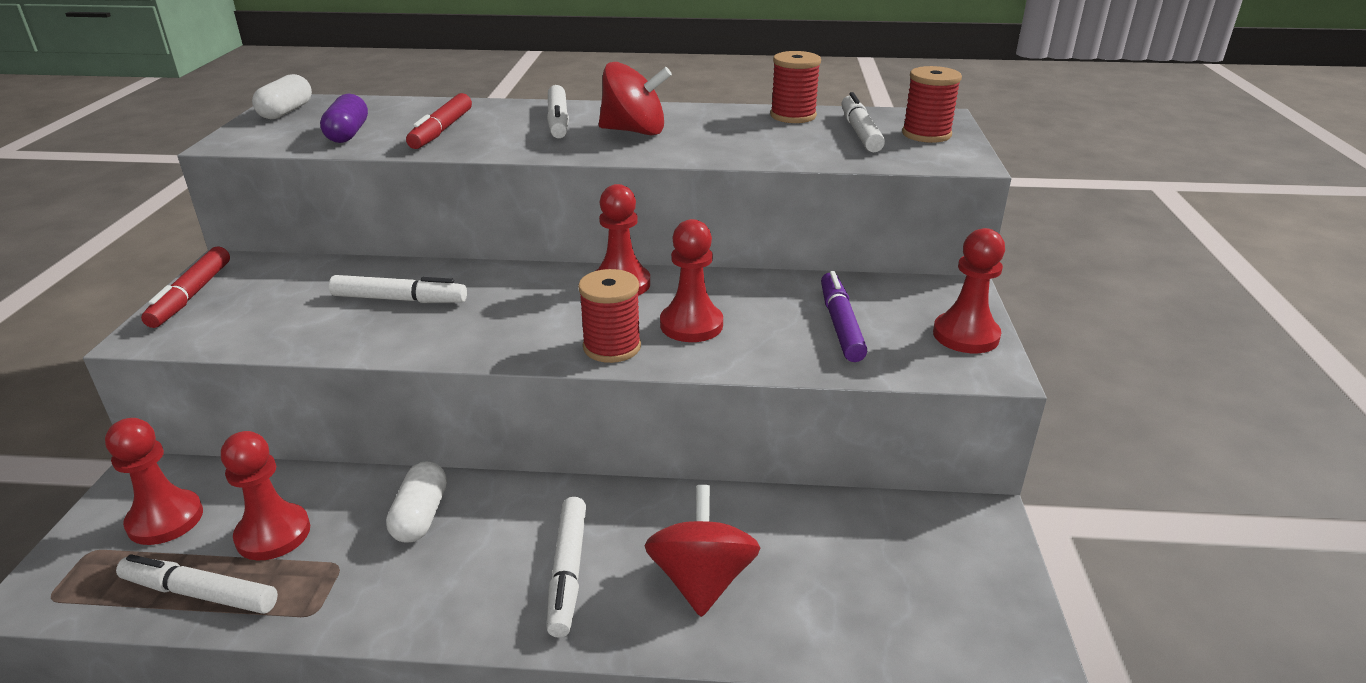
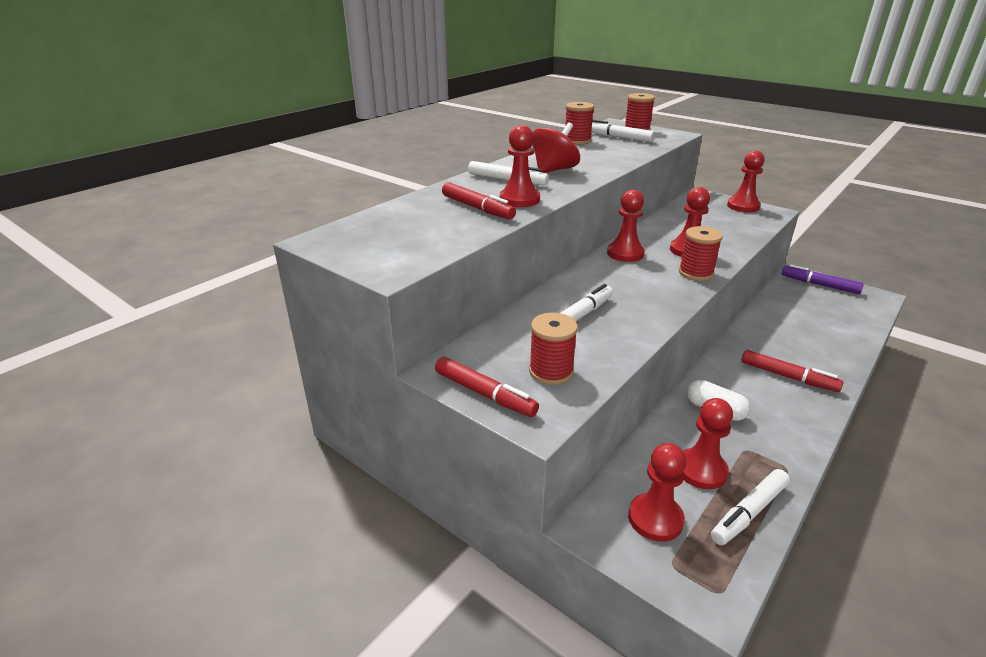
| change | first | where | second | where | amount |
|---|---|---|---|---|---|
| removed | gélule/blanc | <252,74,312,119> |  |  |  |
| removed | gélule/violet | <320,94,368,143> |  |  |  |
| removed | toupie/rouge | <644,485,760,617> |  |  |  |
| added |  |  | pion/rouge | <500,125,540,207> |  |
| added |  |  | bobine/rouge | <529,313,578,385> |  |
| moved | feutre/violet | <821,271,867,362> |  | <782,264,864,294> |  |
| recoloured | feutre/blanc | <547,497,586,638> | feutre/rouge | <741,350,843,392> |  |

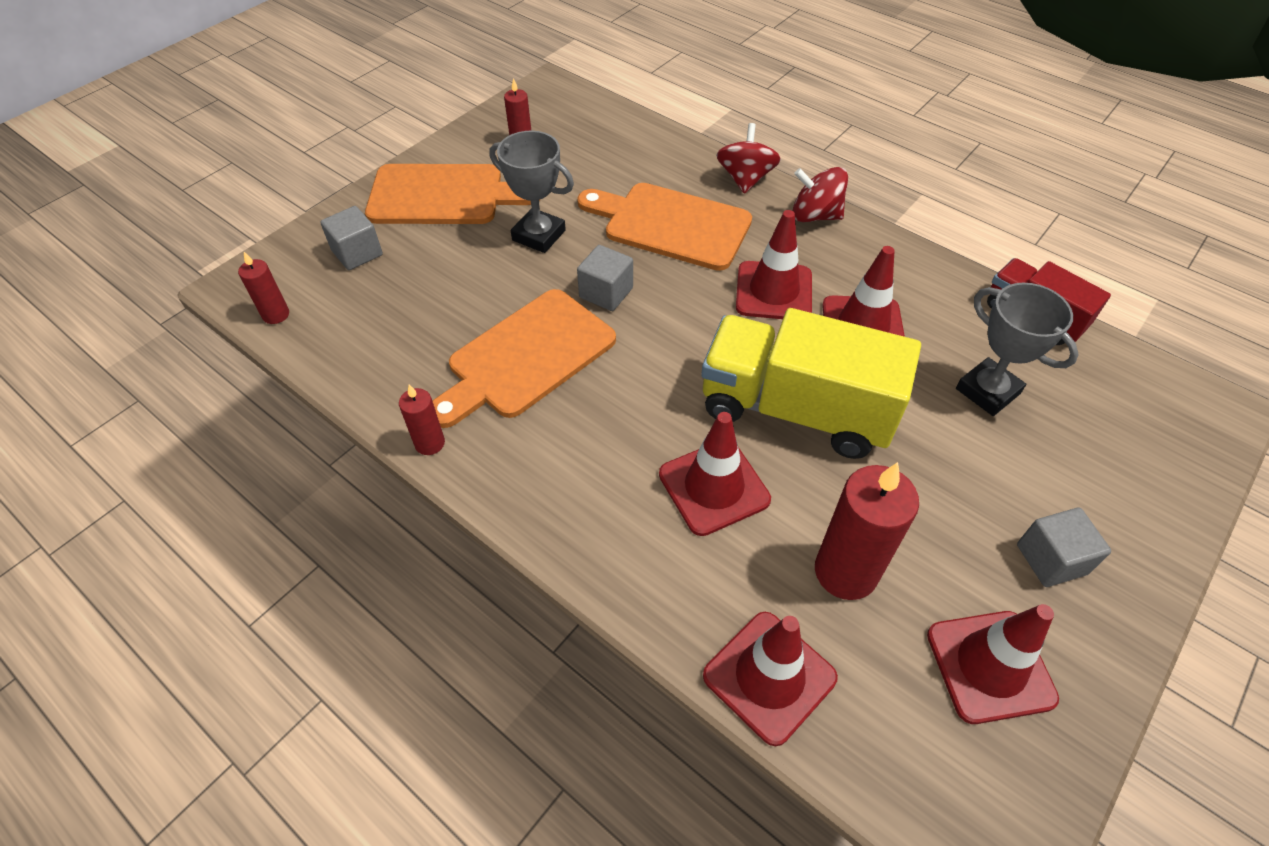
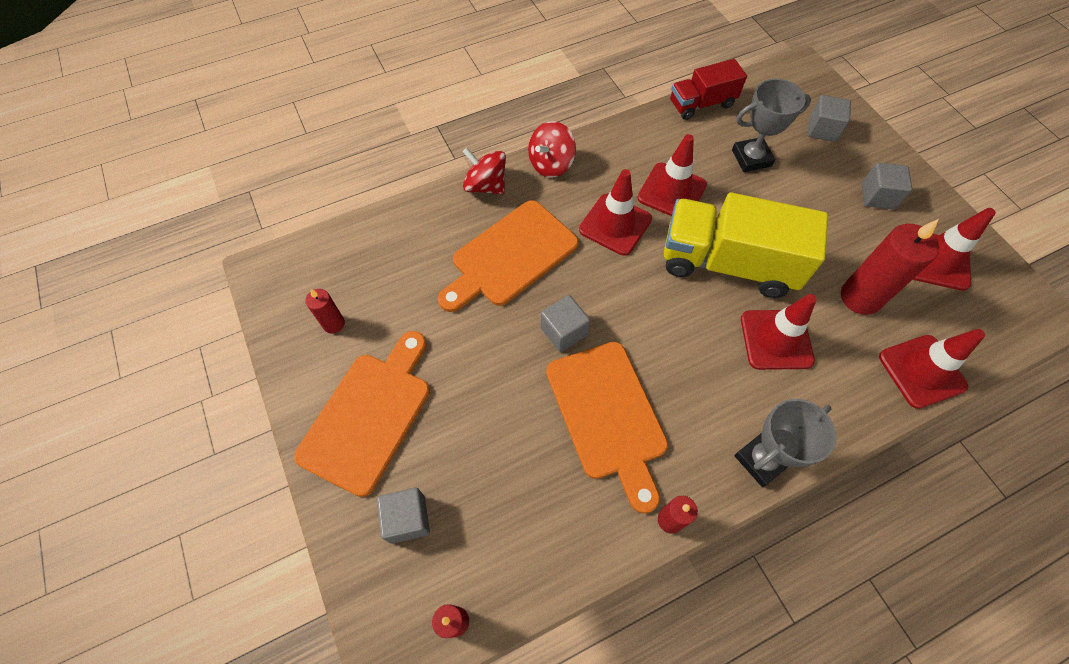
| change | first | where | second | where | amount |
|---|---|---|---|---|---|
| added |  |  | cube/gris | <808,95,851,142> |  |
| moved | trophée/gris | <490,131,574,253> |  | <734,399,836,487> |  |
| turned | camion/jaune | <701,308,921,459> |  | <664,192,828,298> | 60 degrees clockwise |

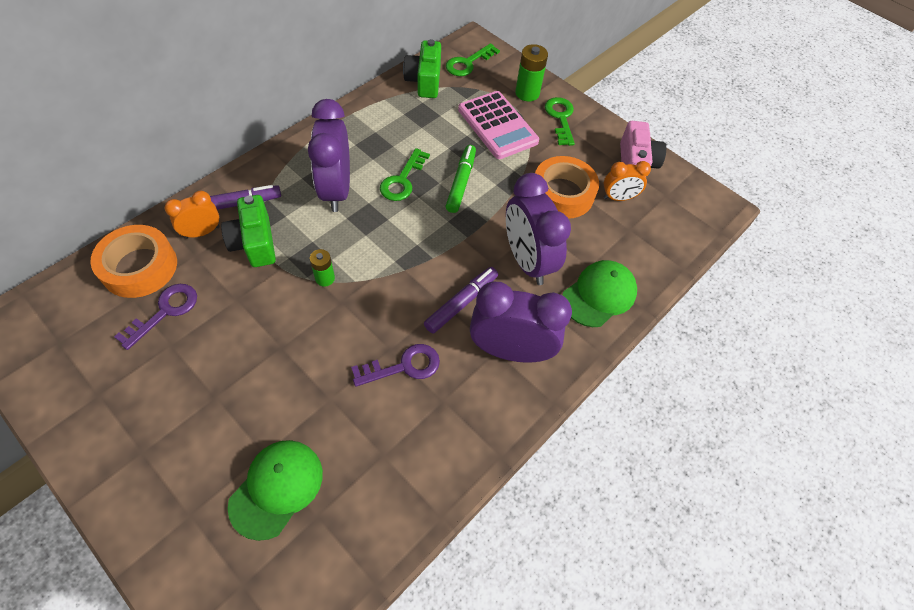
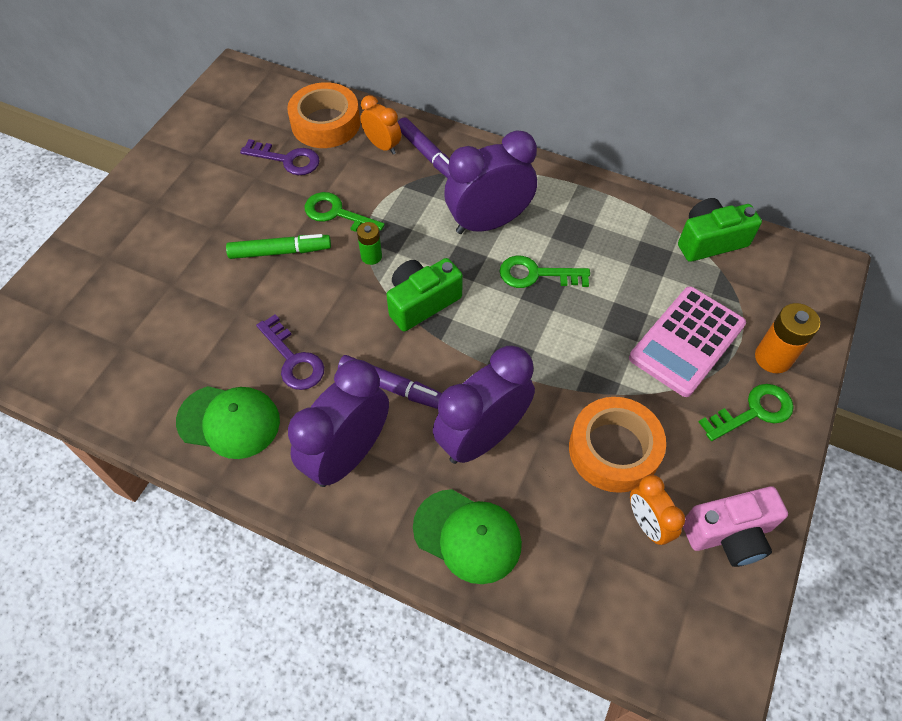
| change | first | where | second | where | amount |
|---|---|---|---|---|---|
| moved | appareil photo/vert | <221,195,276,267> |  | <386,258,463,332> |  |
| moved | casquette/vert | <228,440,323,541> |  | <176,386,280,459> |  |
| moved | clé/vert | <446,43,500,76> |  | <305,192,385,232> |  |
| moved | feutre/vert | <446,145,476,213> |  | <226,234,331,259> |  |
| recoloured | pile/vert | <515,44,548,101> | pile/orange | <755,303,820,373> |  |
| turned | réveil/violet | <470,282,572,363> |  | <288,360,389,487> | 135 degrees counterclockwise |

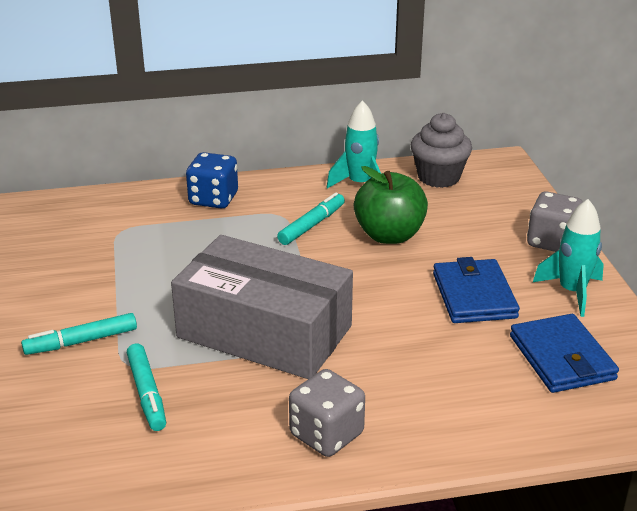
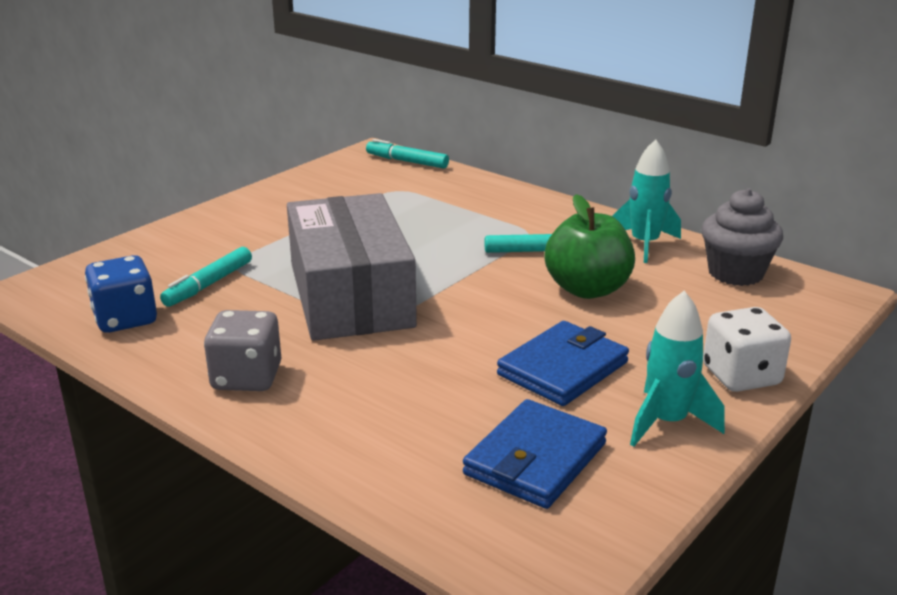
| change | first | where | second | where | amount |
|---|---|---|---|---|---|
| moved | feutre/turquoise | <21,313,137,355> |  | <366,139,449,169> |  |
| moved | dé/bleu | <186,152,238,209> |  | <85,255,157,333> |  |
| recoloured | dé/gris | <527,191,583,252> | dé/blanc | <703,307,791,392> |  |

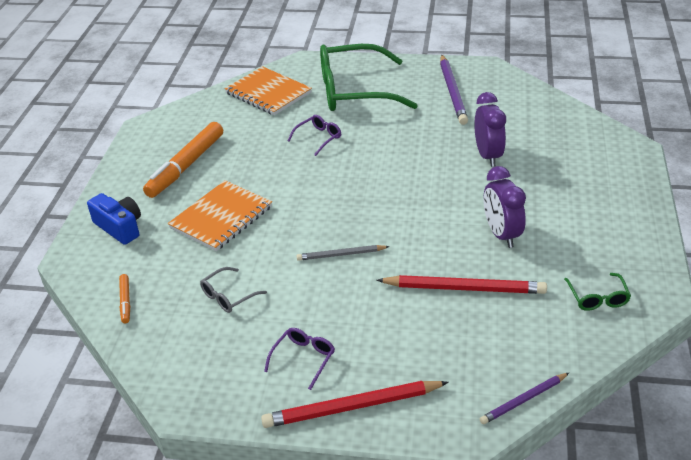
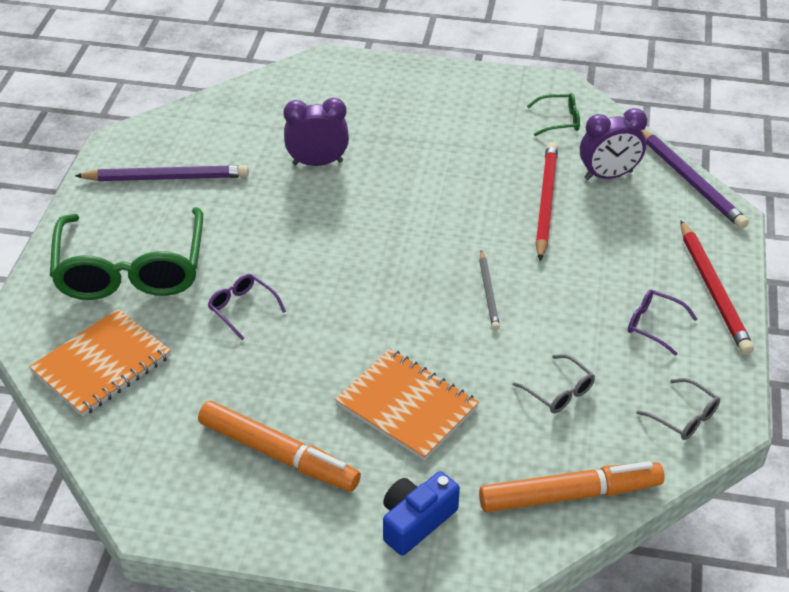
| change | first | where | second | where | amount |
|---|---|---|---|---|---|
| added |  |  | lunettes/gris | <636,378,720,440> |  |
| moved | réveil/violet | <484,166,526,248> |  | <580,108,647,180> |  |
| resized | feutre/orange | <119,274,130,323> |  | <479,461,665,512> | x2.20 |
| resized | crayon/violet | <480,373,569,424> |  | <641,130,749,229> | x1.71 |

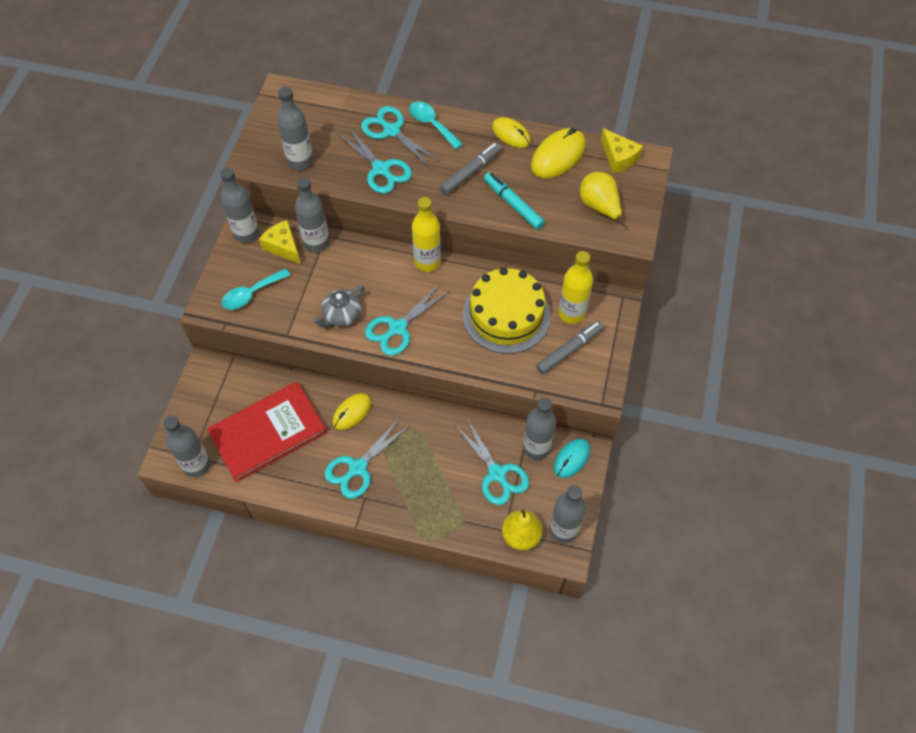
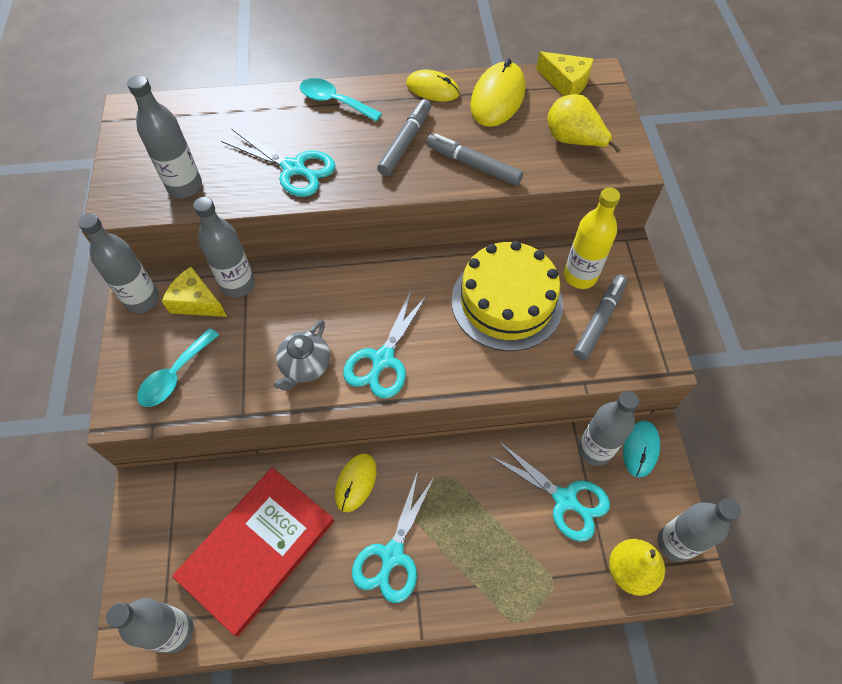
| change | first | where | second | where | amount |
|---|---|---|---|---|---|
| removed | ciseaux/turquoise | <361,106,440,168> |  |  |  |
| removed | bouteille/jaune | <412,197,441,272> |  |  |  |
| recoloured | feutre/turquoise | <484,172,545,230> | feutre/gris | <426,134,523,186> |  |

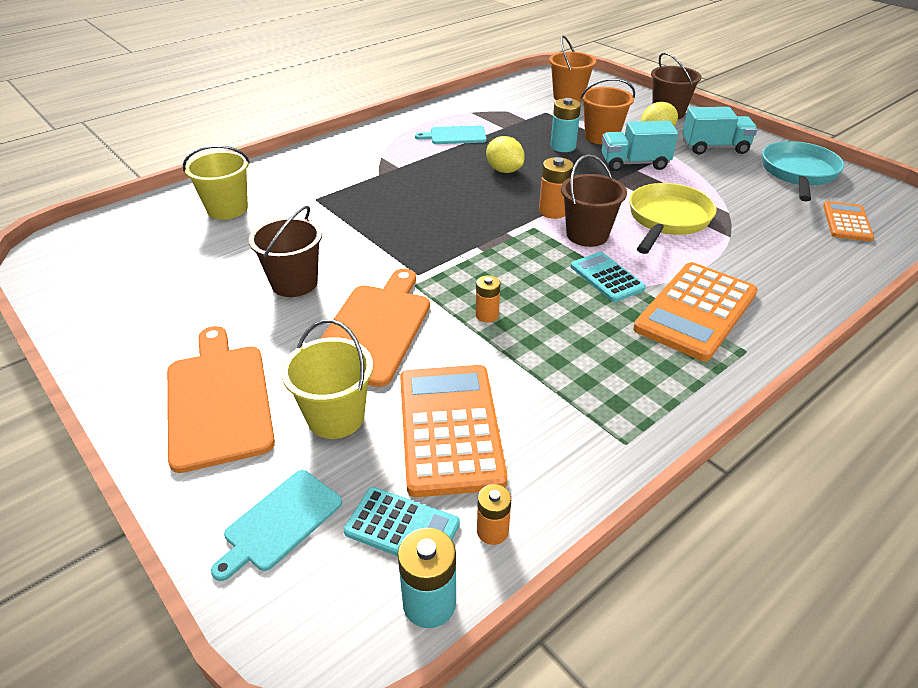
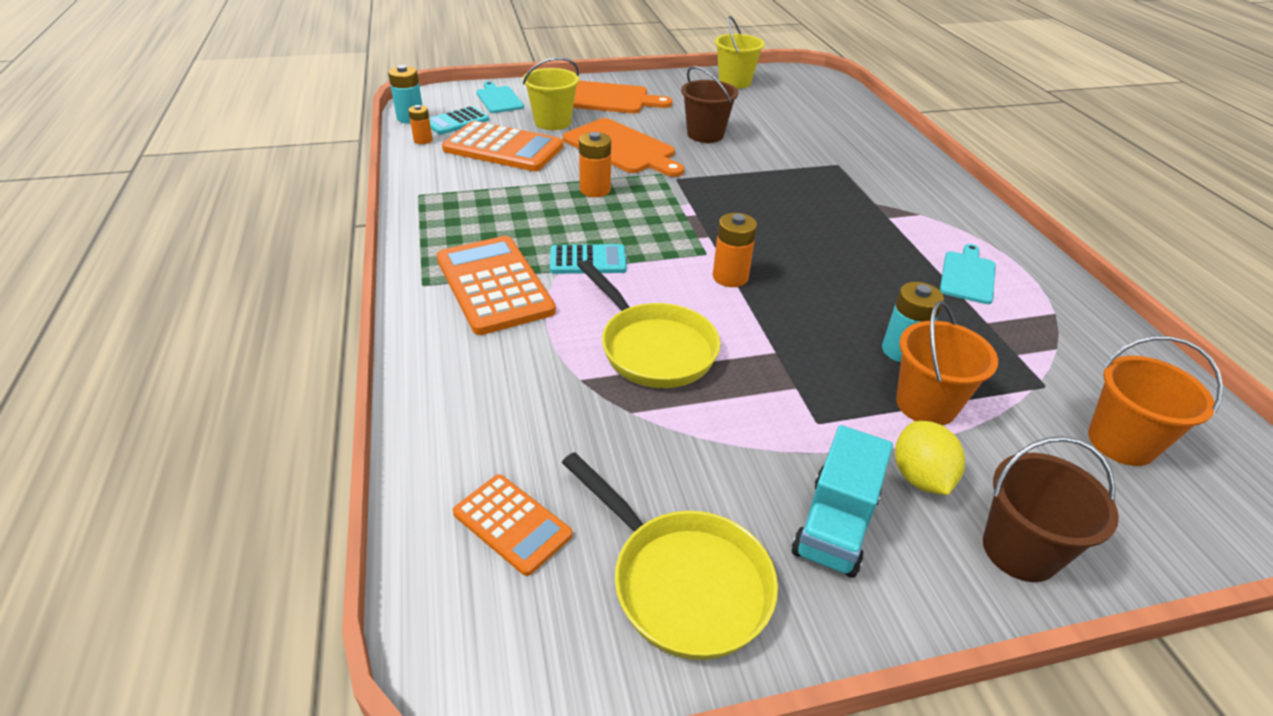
| change | first | where | second | where | amount |
|---|---|---|---|---|---|
| removed | citron/jaune | <486,136,525,173> |  |  |  |
| removed | seau/marron | <561,154,627,247> |  |  |  |
| removed | camion/turquoise | <601,121,678,171> |  |  |  |
| moved | seau/jaune | <183,145,250,220> |  | <715,16,765,89> |  |
| recoloured | poêle/turquoise | <762,141,844,201> | poêle/jaune | <562,452,778,660> |  |
| resized | pile/orange | <476,275,500,322> |  | <579,132,611,197> | x1.53 |

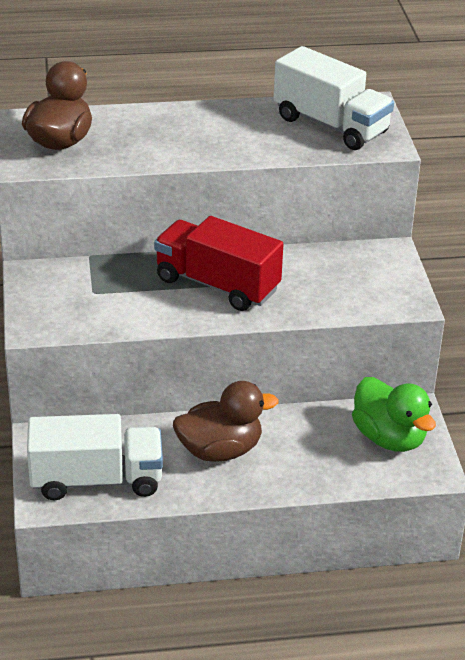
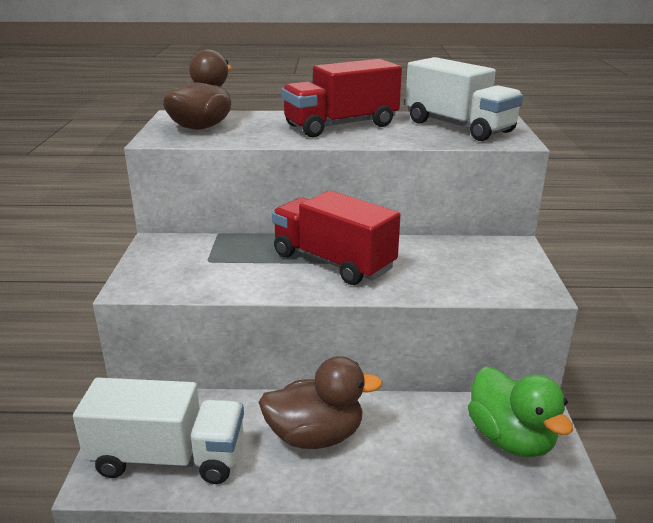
| change | first | where | second | where | amount |
|---|---|---|---|---|---|
| added |  |  | camion/rouge | <282,59,402,137> |  |

